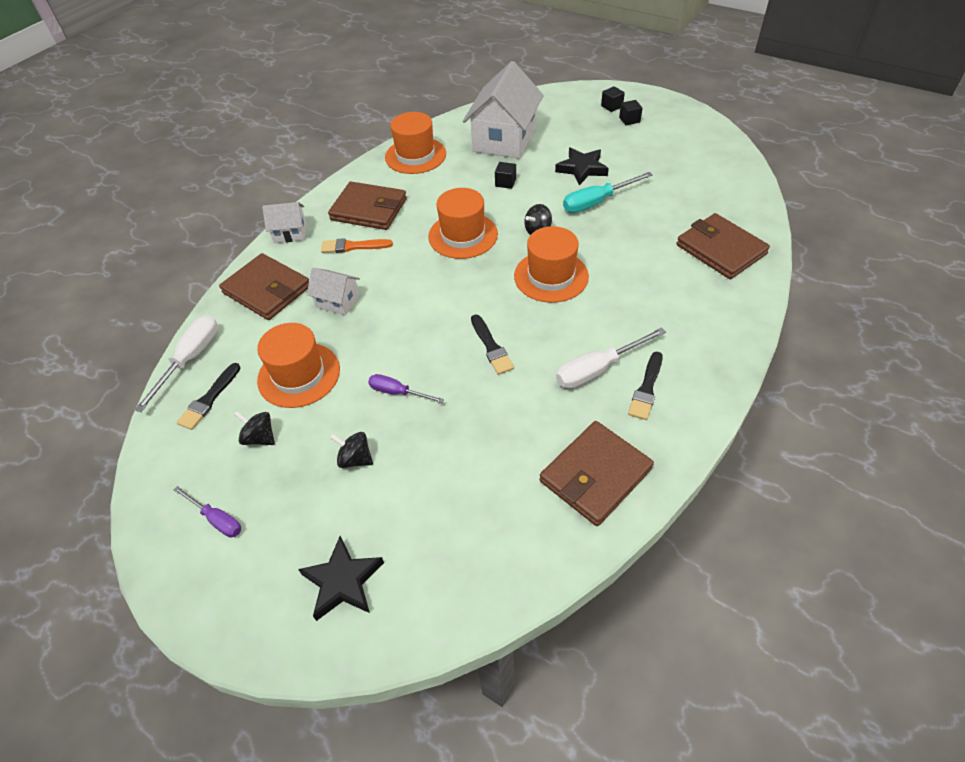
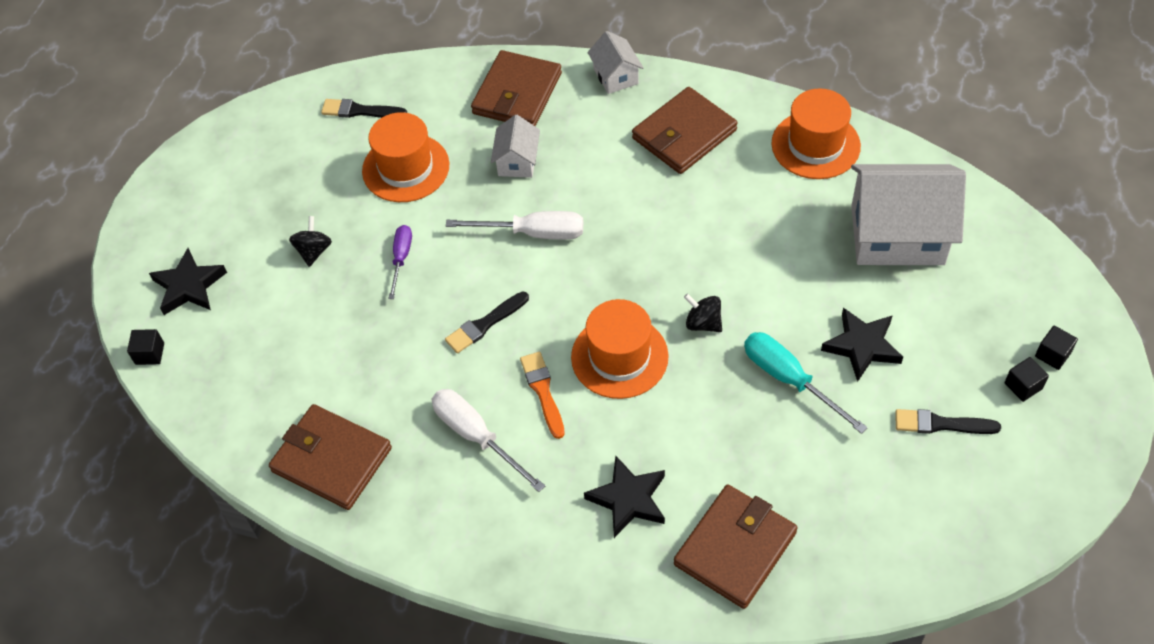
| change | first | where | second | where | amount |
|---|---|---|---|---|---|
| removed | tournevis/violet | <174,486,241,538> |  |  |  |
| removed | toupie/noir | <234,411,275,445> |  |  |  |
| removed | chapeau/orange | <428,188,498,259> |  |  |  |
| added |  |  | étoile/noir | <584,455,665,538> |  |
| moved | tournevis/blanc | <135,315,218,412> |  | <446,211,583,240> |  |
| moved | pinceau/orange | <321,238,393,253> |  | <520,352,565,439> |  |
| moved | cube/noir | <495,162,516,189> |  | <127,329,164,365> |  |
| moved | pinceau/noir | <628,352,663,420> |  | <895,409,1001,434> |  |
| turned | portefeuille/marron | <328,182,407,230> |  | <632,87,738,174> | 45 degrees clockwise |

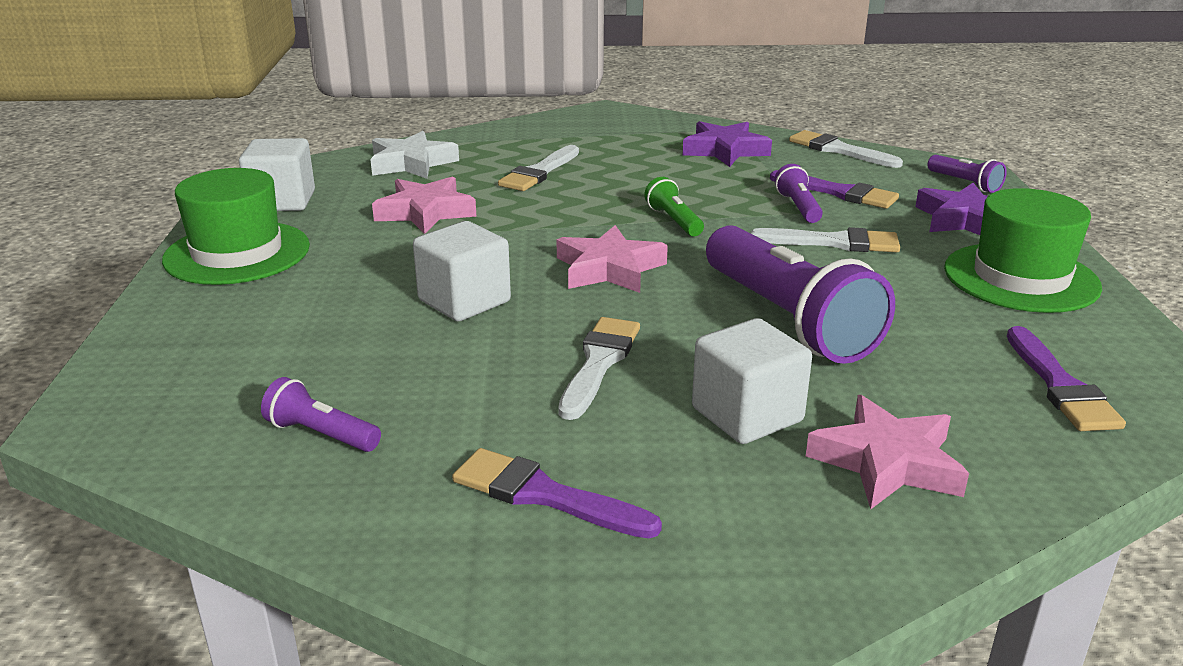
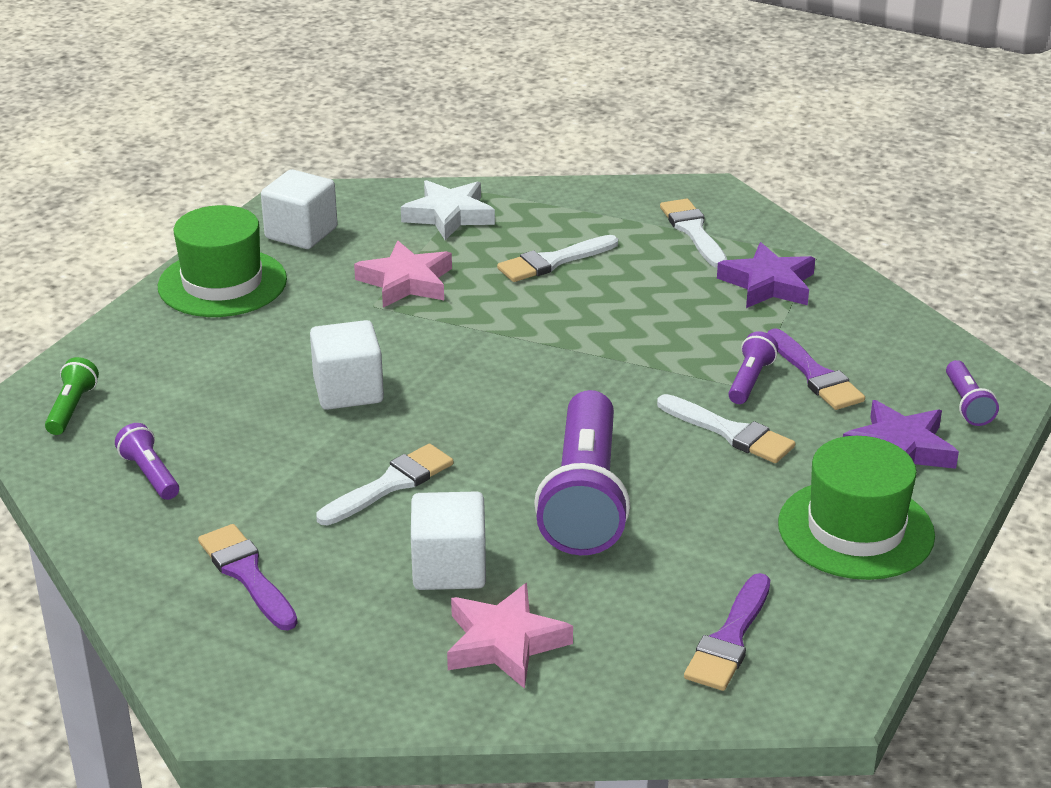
| change | first | where | second | where | amount |
|---|---|---|---|---|---|
| removed | étoile/rose | <556,225,668,293> |  |  |  |
| moved | lampe de poche/vert | <644,177,704,236> |  | <45,357,99,435> |  |
| moved | pinceau/blanc | <789,130,903,168> |  | <660,199,727,268> |  |

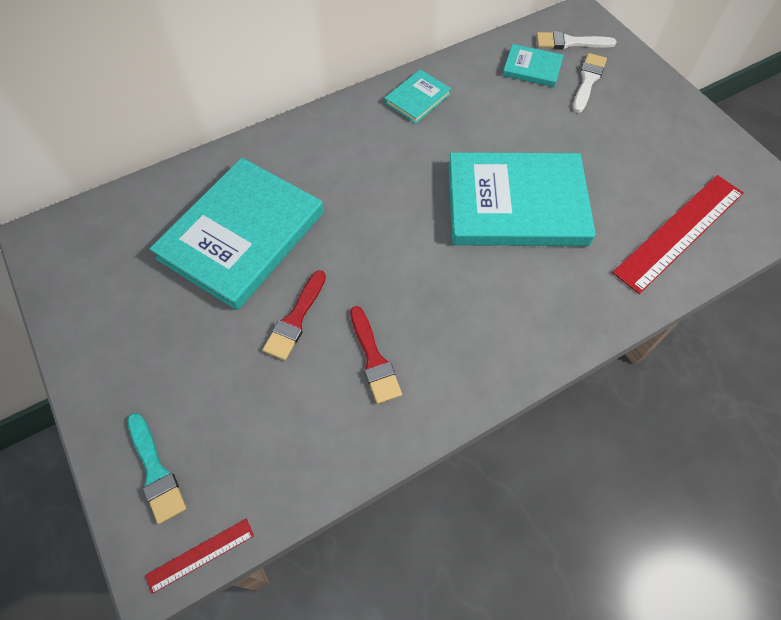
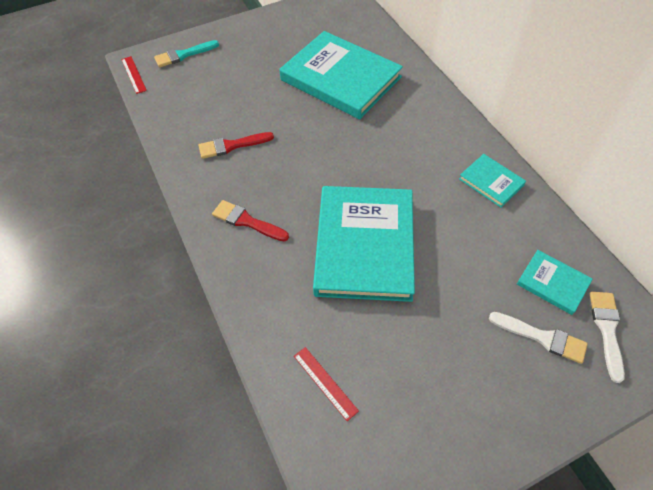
| change | first | where | second | where | amount |
|---|---|---|---|---|---|
| moved | pinceau/rouge | <262,270,326,360> |  | <212,200,289,242> |  |
| turned | livre/turquoise | <502,44,564,87> |  | <517,250,593,315> | 75 degrees counterclockwise |
| resized | règle/rouge | <612,175,744,294> |  | <294,347,359,421> | x0.46 |

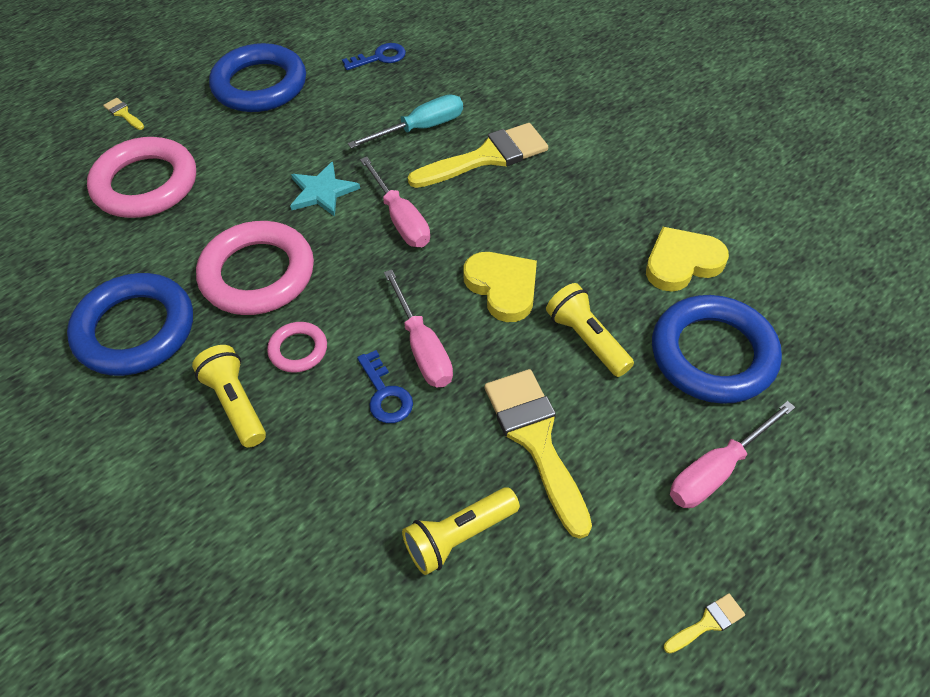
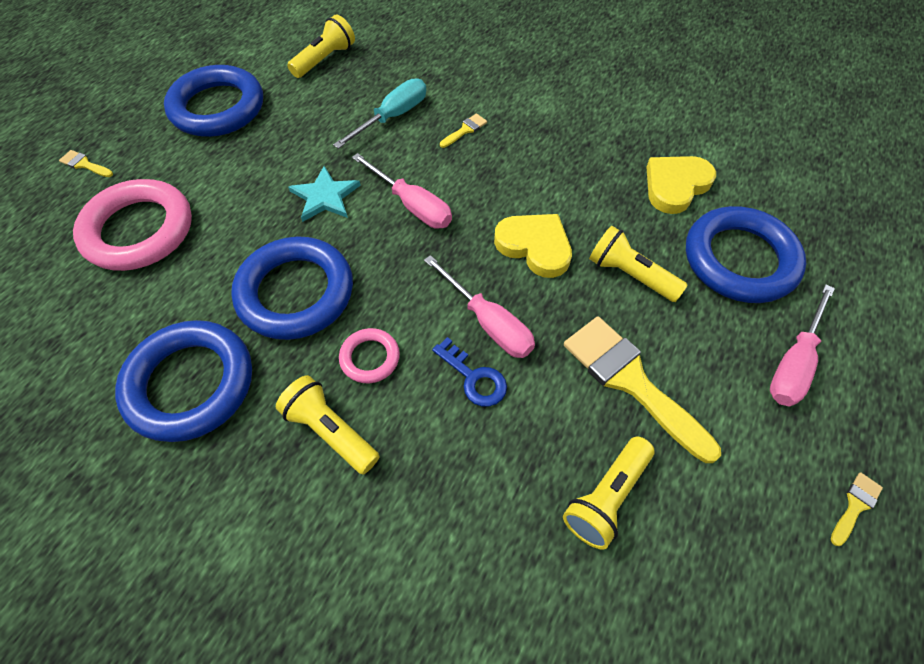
| change | first | where | second | where | amount |
|---|---|---|---|---|---|
| replaced | clé/bleu | <342,43,406,70> | lampe de poche/jaune | <287,15,355,78> |  |
| recoloured | anneau/rose | <196,221,314,315> | anneau/bleu | <231,236,353,340> |  |
| resized | pinceau/jaune | <408,123,548,188> |  | <440,114,487,148> | x0.42 |

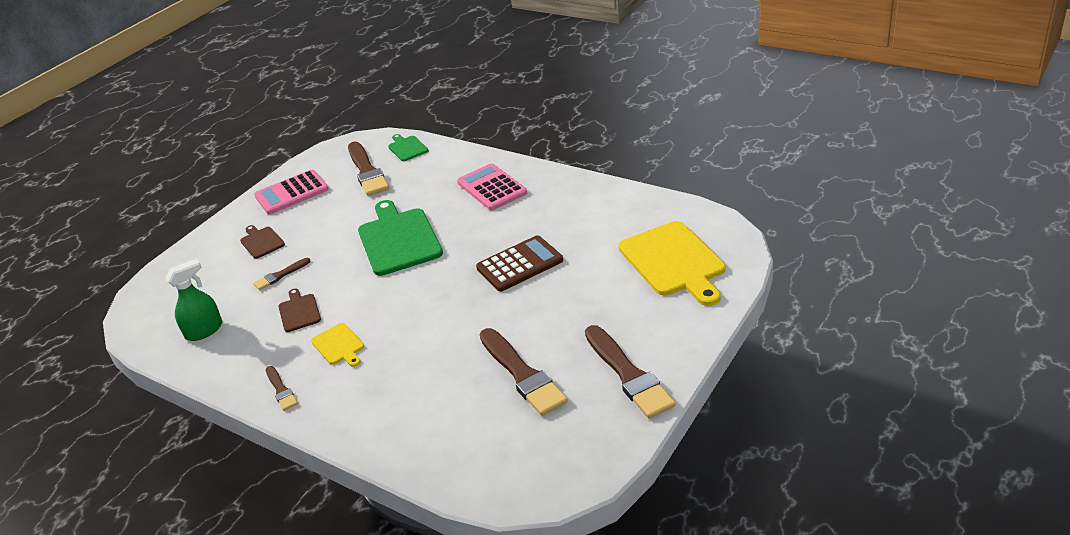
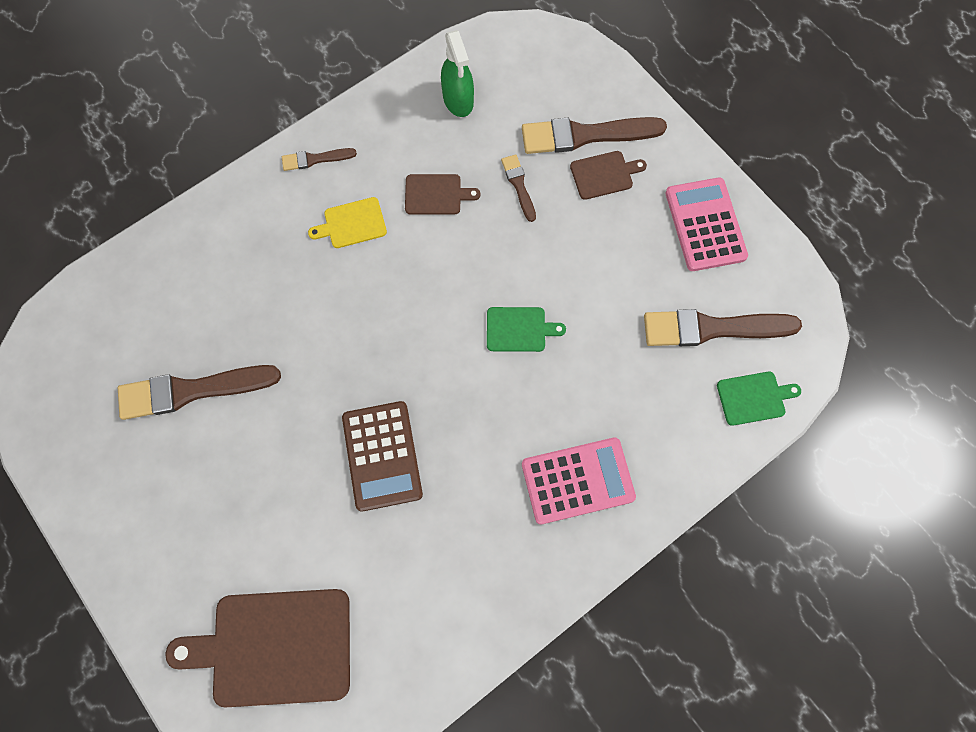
| change | first | where | second | where | amount |
|---|---|---|---|---|---|
| moved | pinceau/marron | <585,325,676,418> |  | <522,117,667,154> |  |
| recoloured | planche à découper/jaune | <618,221,725,306> | planche à découper/marron | <165,589,350,708> |  |
| resized | planche à découper/vert | <358,200,443,276> |  | <487,307,566,352> | x0.49 |

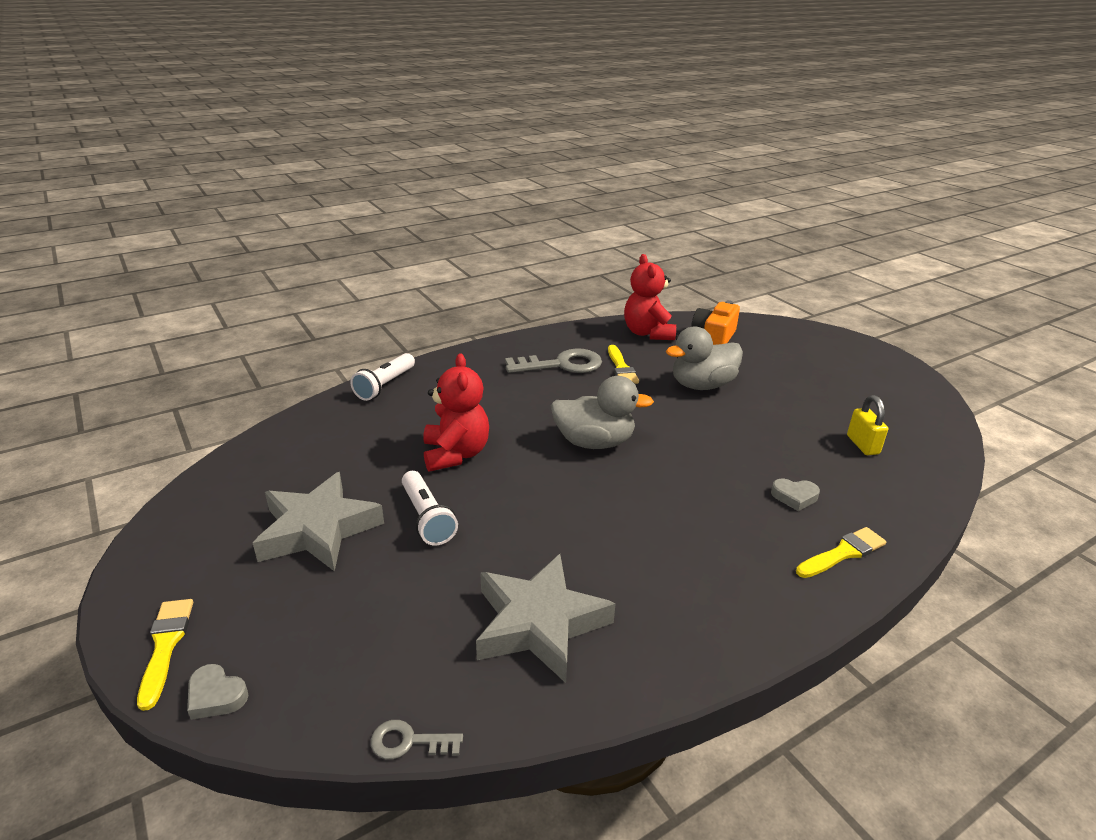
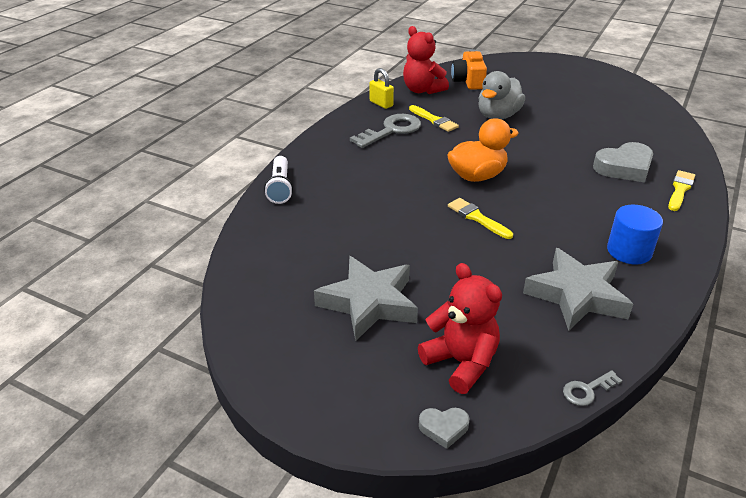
| change | first | where | second | where | amount |
|---|---|---|---|---|---|
| removed | lampe de poche/blanc | <402,471,458,545> |  |  |  |
| added |  |  | cylindre/bleu | <607,205,663,265> |  |
| moved | pinceau/jaune | <137,599,193,711> |  | <448,198,513,239> |  |
| moved | ours en peluche/rouge | <423,354,489,472> |  | <418,263,502,394> |  |
| moved | cadenas/jaune | <847,395,888,455> |  | <369,68,394,109> |  |
| recoloured | canard/gris | <551,376,654,449> | canard/orange | <447,118,519,182> |  |
| resized | cœur/gris | <771,479,820,511> |  | <593,142,653,182> | x1.94 |

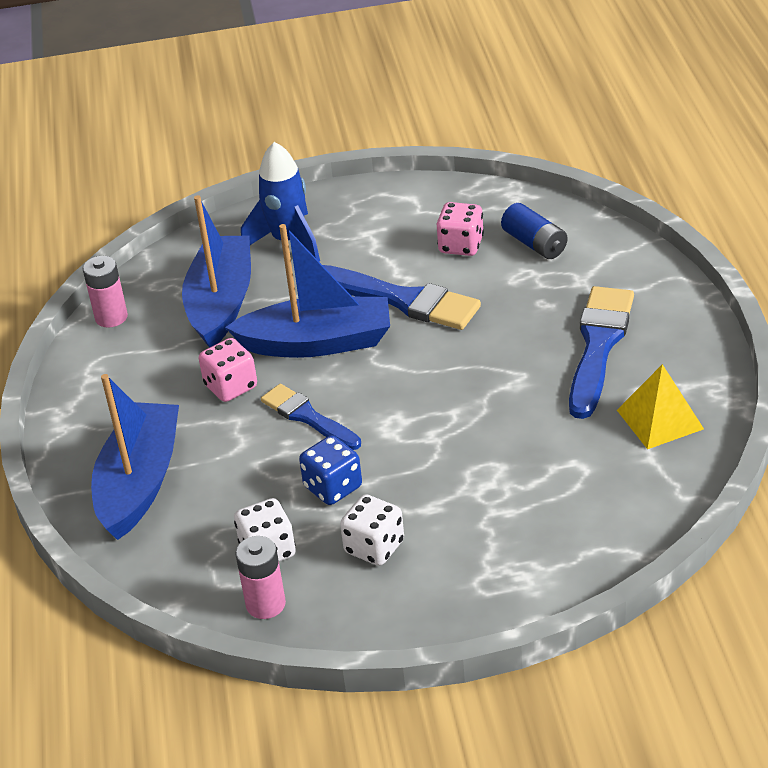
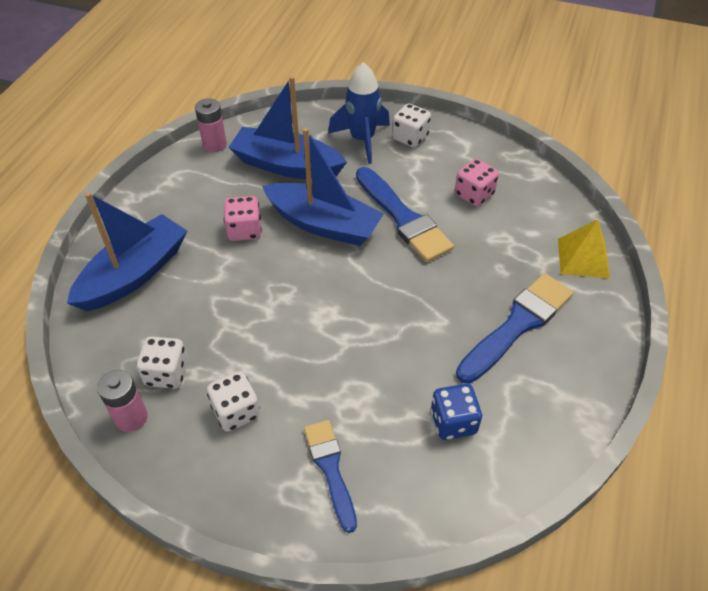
| change | first | where | second | where | amount |
|---|---|---|---|---|---|
| removed | pile/bleu | <501,203,567,259> |  |  |  |
| added |  |  | dé/blanc | <392,103,431,147> |  |
| moved | pinceau/bleu | <261,384,361,450> |  | <304,420,357,533> |  |
| moved | dé/bleu | <299,435,362,505> |  | <431,384,482,440> |  |
| moved | pyramide/jaune | <617,364,704,449> |  | <558,220,610,279> |  |
| turned | bateau/bleu | <182,195,251,348> |  | <228,76,347,179> | 105 degrees counterclockwise |

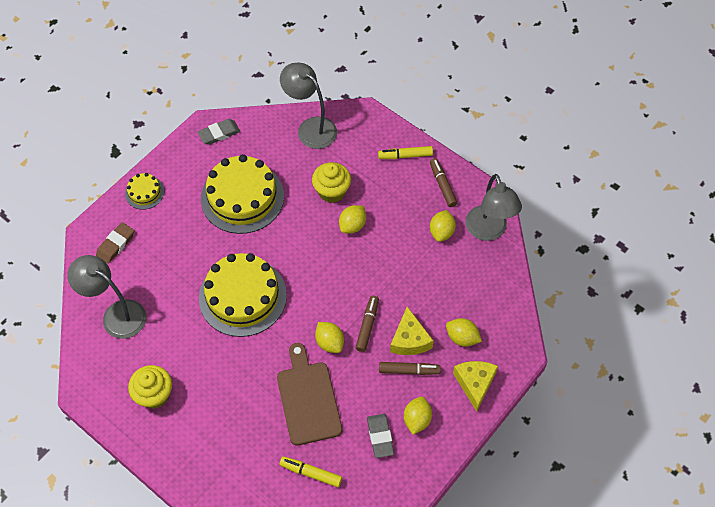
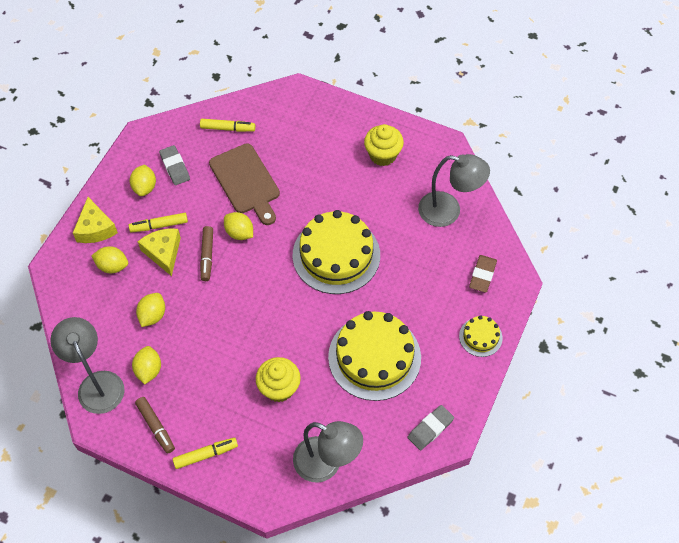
| change | first | where | second | where | amount |
|---|---|---|---|---|---|
| moved | citron/jaune | <339,205,366,234> |  | <136,293,165,327> |  |
| recoloured | feutre/marron | <379,362,441,375> | feutre/jaune | <129,213,188,233> |  |

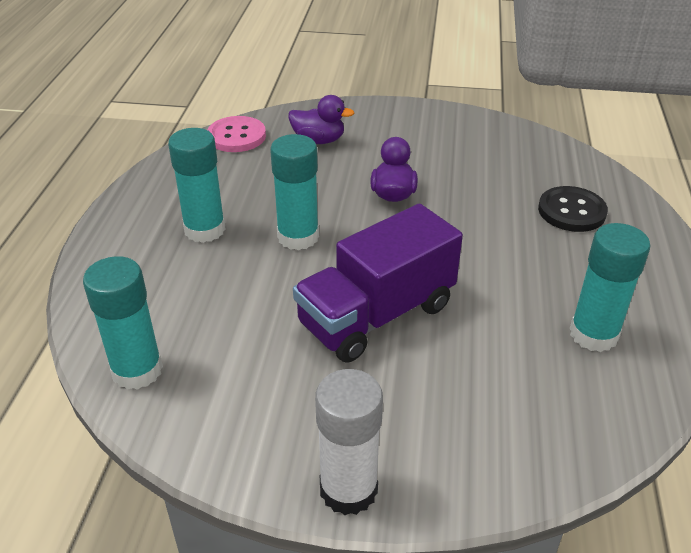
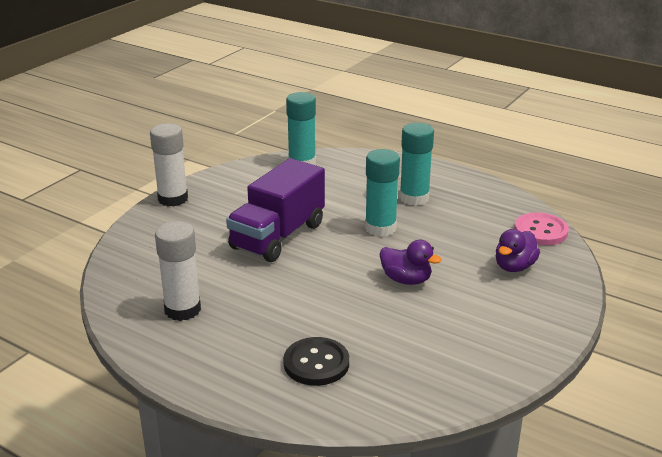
| change | first | where | second | where | amount |
|---|---|---|---|---|---|
| recoloured | bâton de colle/turquoise | <570,223,650,352> | bâton de colle/blanc | <155,221,201,321> |  |
| turned | camion/violet | <293,203,463,362> |  | <226,158,325,262> | 135 degrees counterclockwise |

